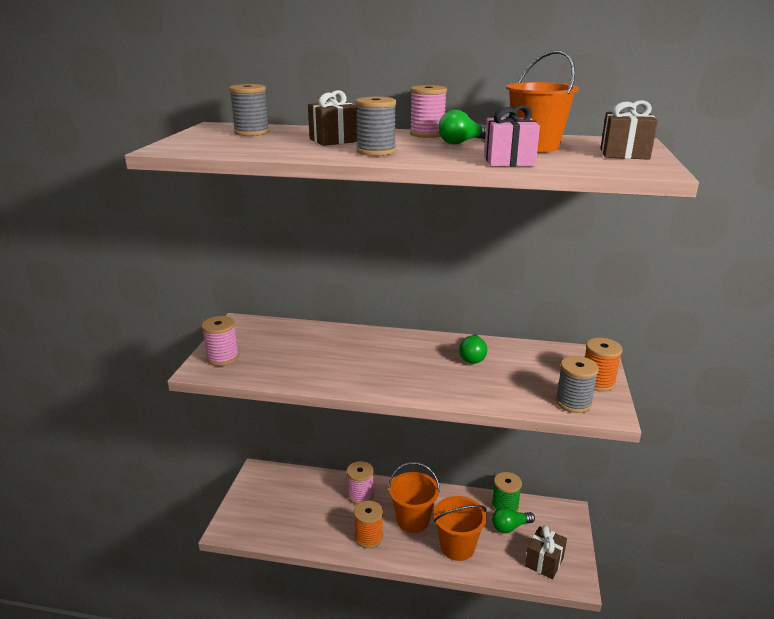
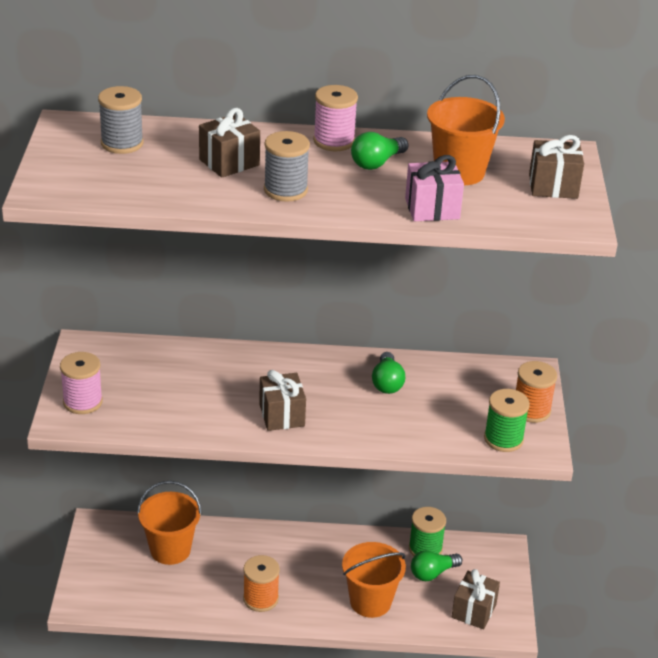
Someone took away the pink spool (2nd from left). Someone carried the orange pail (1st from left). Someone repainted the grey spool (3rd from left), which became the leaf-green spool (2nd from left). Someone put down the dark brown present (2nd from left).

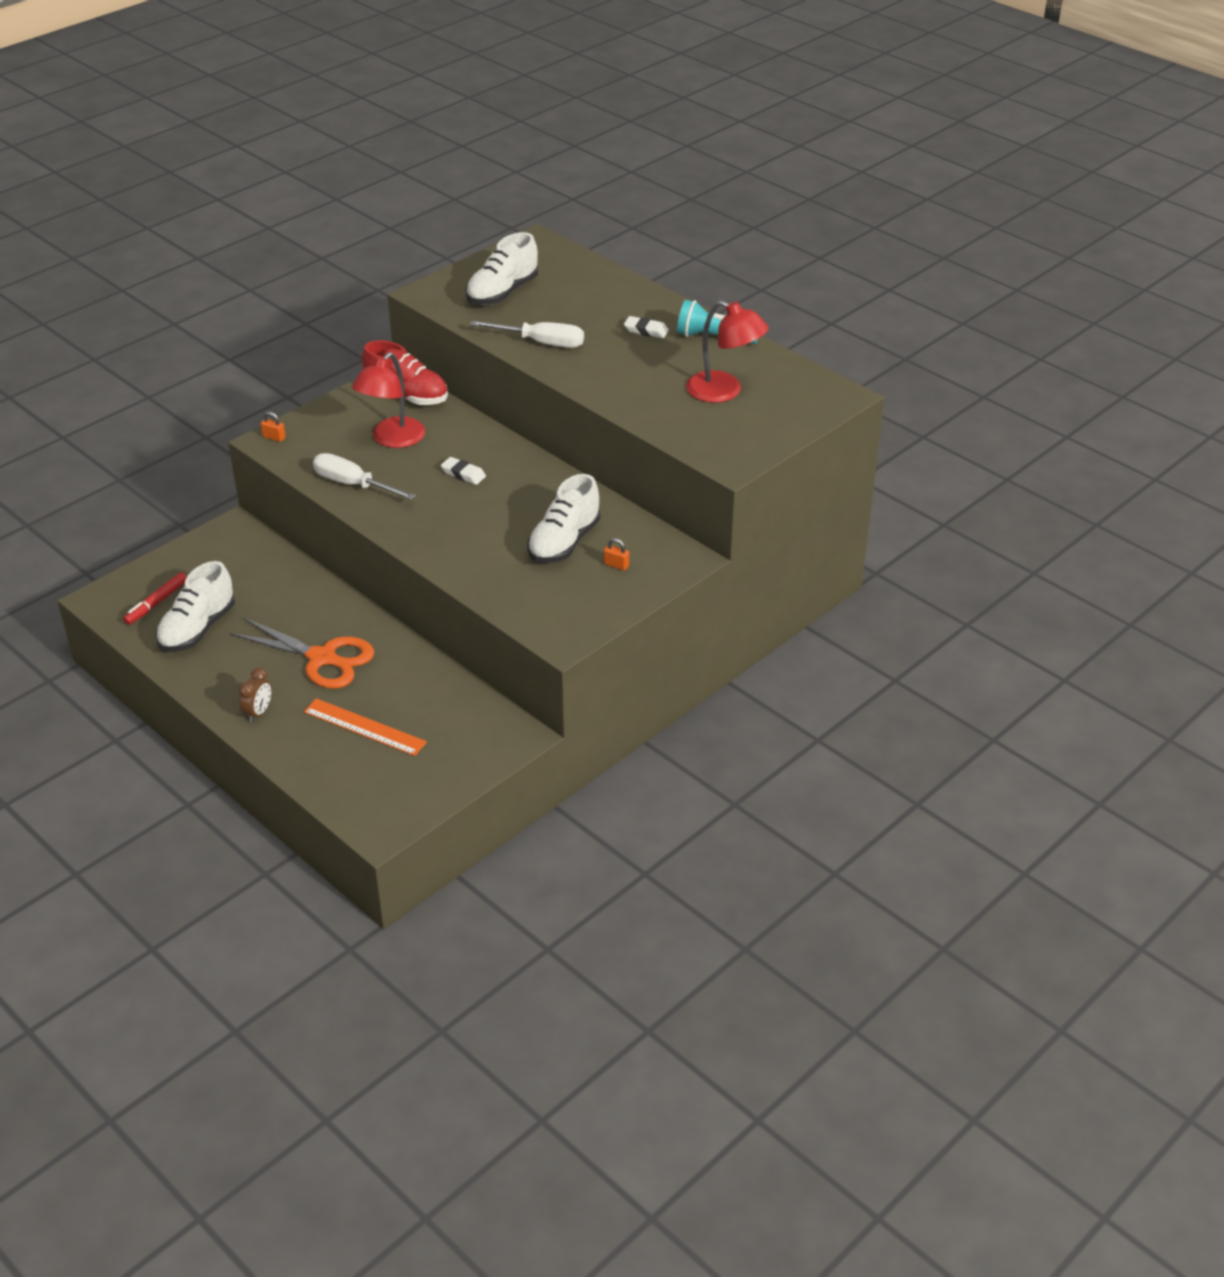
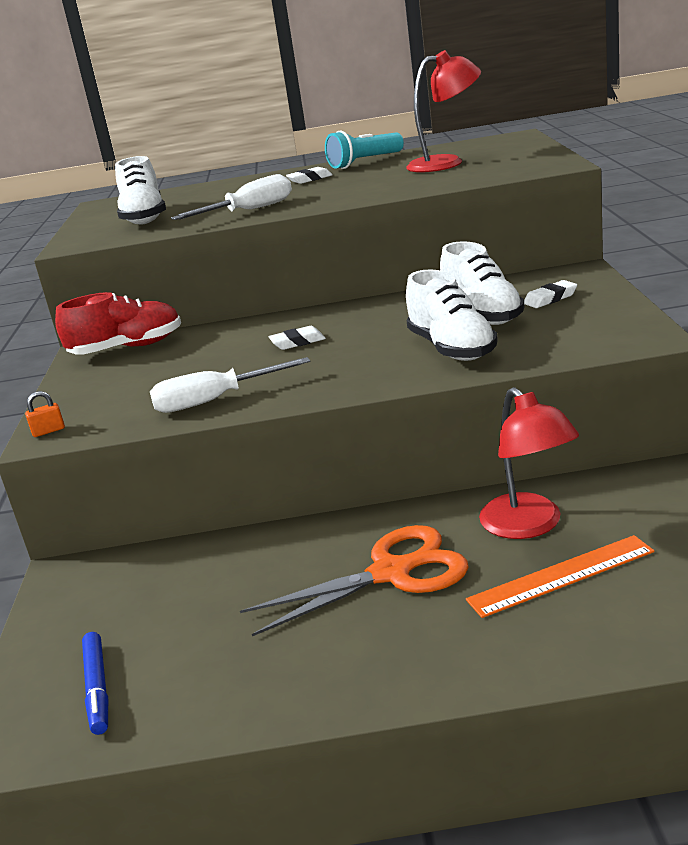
Someone repainted the crimson marker, which became the cobalt marker. Someone carried the white lace-up shoe (1st from left in the first image). Someone took away the dark brown alarm clock. Someone carried the crimson lamp (1st from left in the first image). Someone swapped the orange lock (2nd from left) for the white gum eraser (3rd from left).

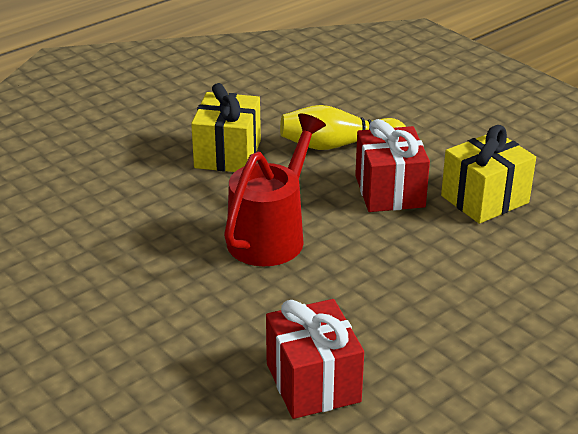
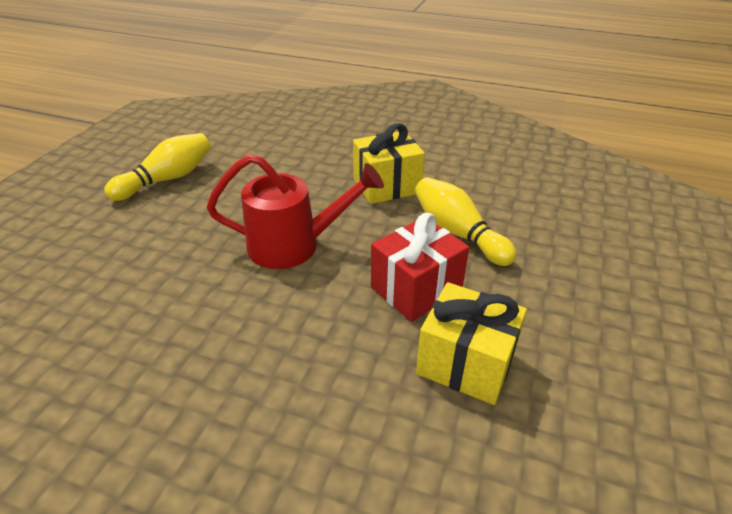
Someone took away the crimson present (1st from left). Someone put down the bright yellow bowling pin (1st from left).

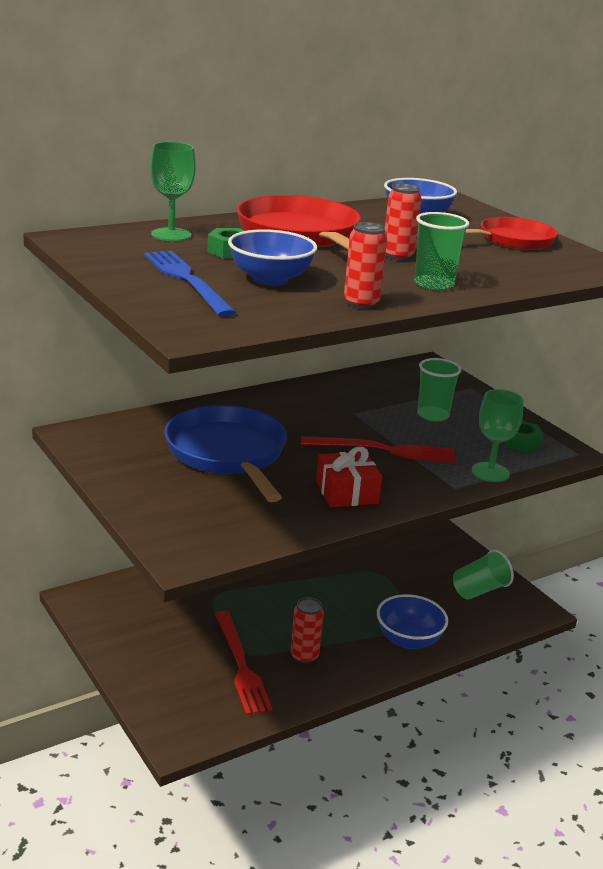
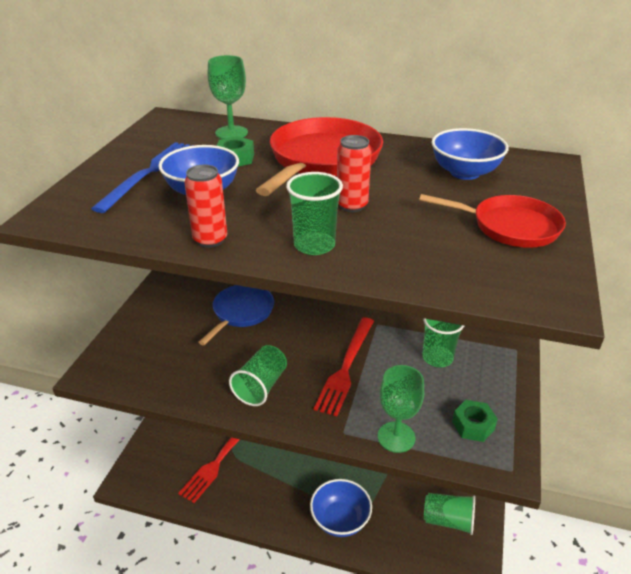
Someone scaled the cobalt frying pan by 0.64. Someone took away the crimson can (1st from left). Someone rotated the crimson fork (2nd from left) by 60 degrees clockwise. Someone swapped the crimson present for the leaf-green tumbler (1st from left).

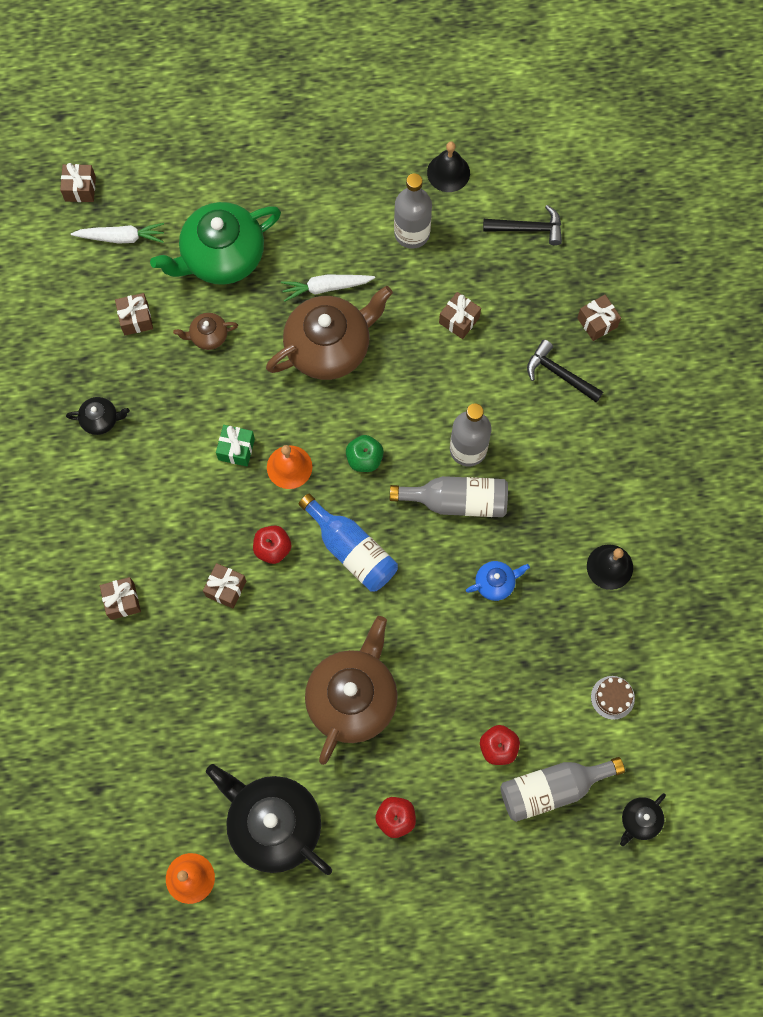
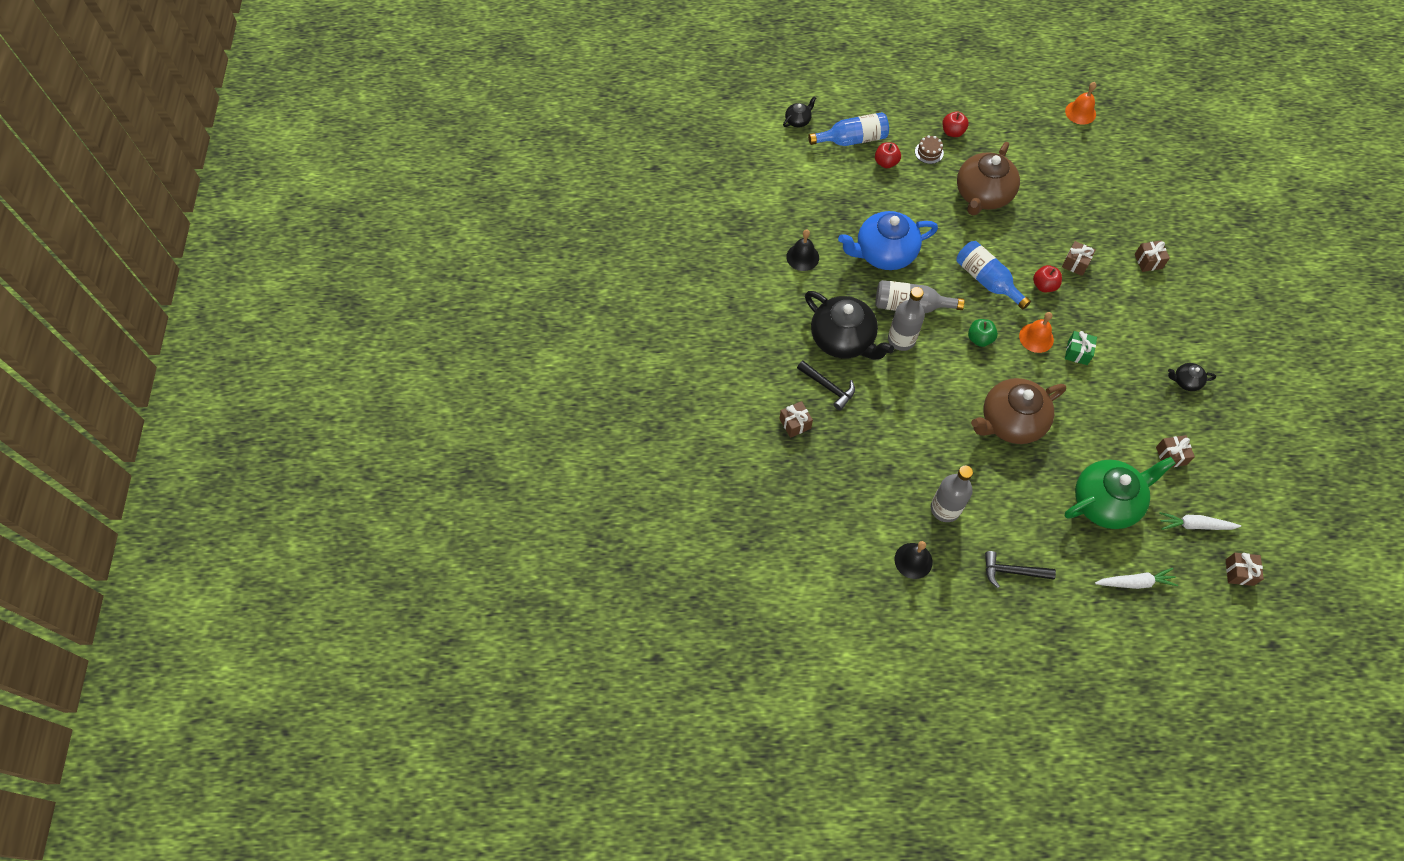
Someone took away the dark brown china teapot (1st from left). Someone carried the ebony china teapot (2nd from left). Someone carried the white root vegetable (2nd from left in the first image). Someone took away the dark brown present (5th from left). Someone scaled the cobalt china teapot by 2.23. Someone carried the ebony carpenter's hammer (1st from left in the first image). Someone repainted the grey drink bottle (4th from left), which became the cobalt drink bottle (1st from left). Someone carried the dark brown layer cake.

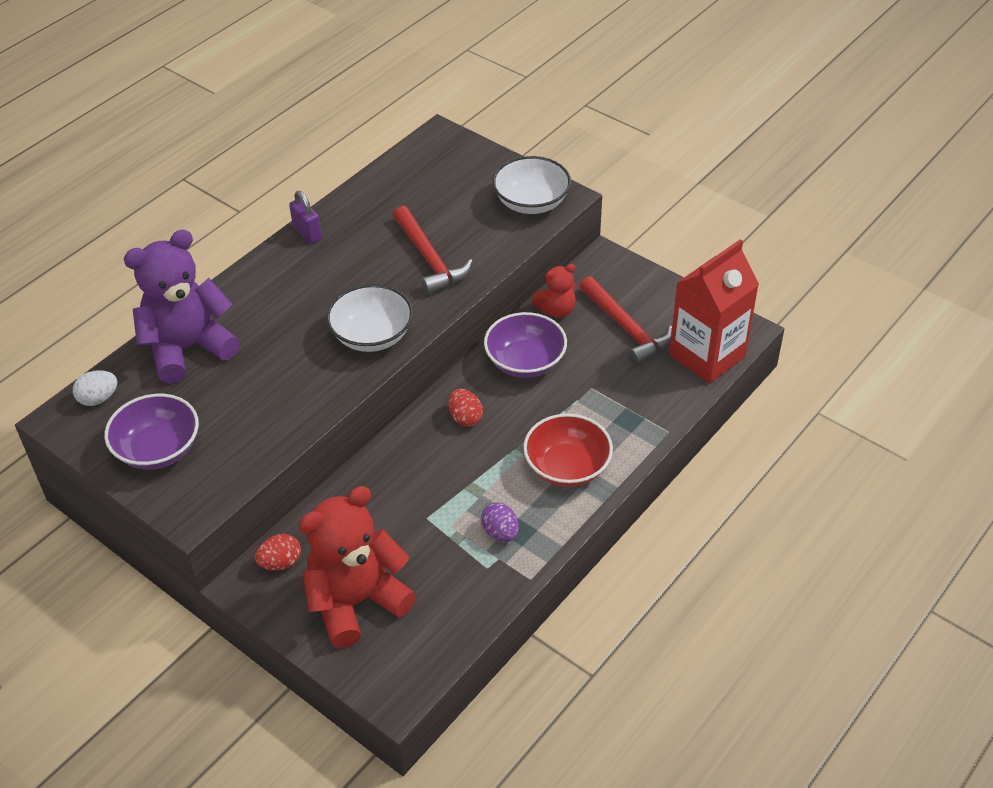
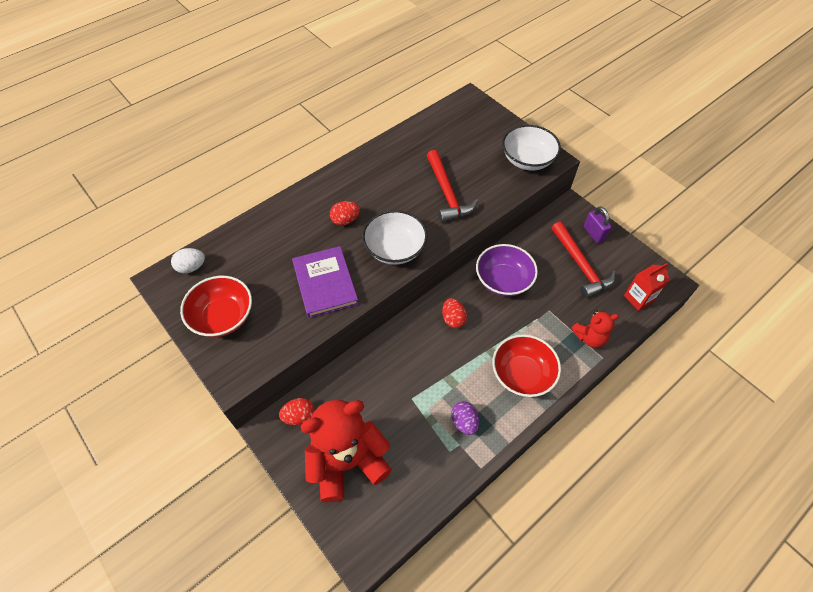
Someone repainted the royal purple bowl (1st from left), which became the crimson bowl (1st from left). Someone took away the royal purple teddy. Someone carried the royal purple lock. Someone carried the crimson teddy (2nd from left). Someone scaled the crimson carton by 0.52. Someone put down the royal purple hardcover. Someone put down the crimson egg (2nd from left).

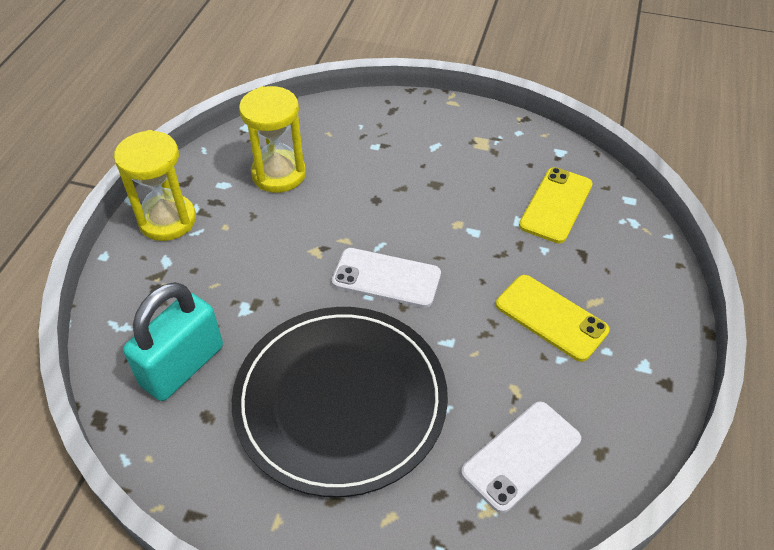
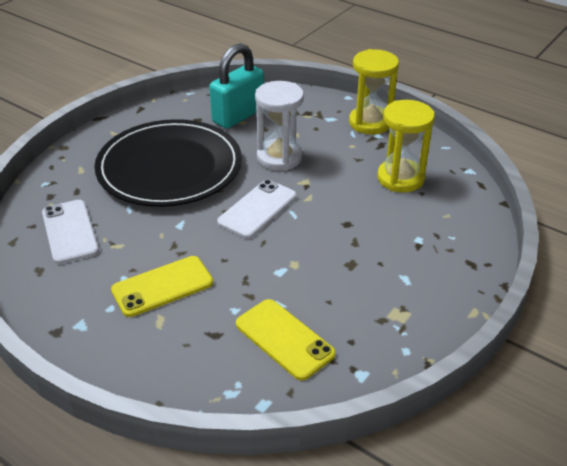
Someone rotated the teal lock by 75 degrees clockwise. Someone put down the white sandglass.

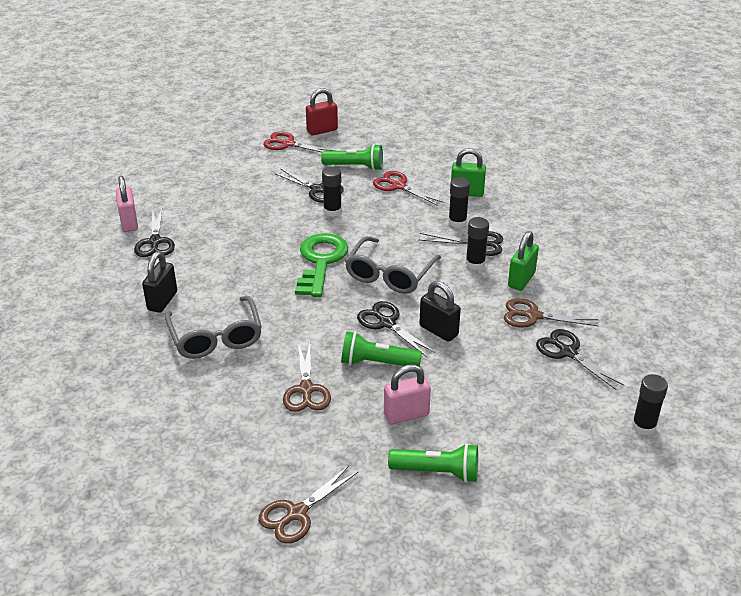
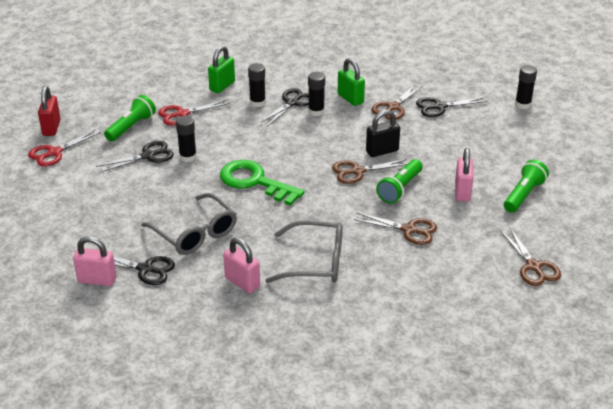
Someone repainted the ebony lock (1st from left), which became the pink lock (2nd from left). Someone carried the grey glasses (2nd from left in the first image). Someone repainted the ebony shears (3rd from left), which became the dark brown shears (1st from left).

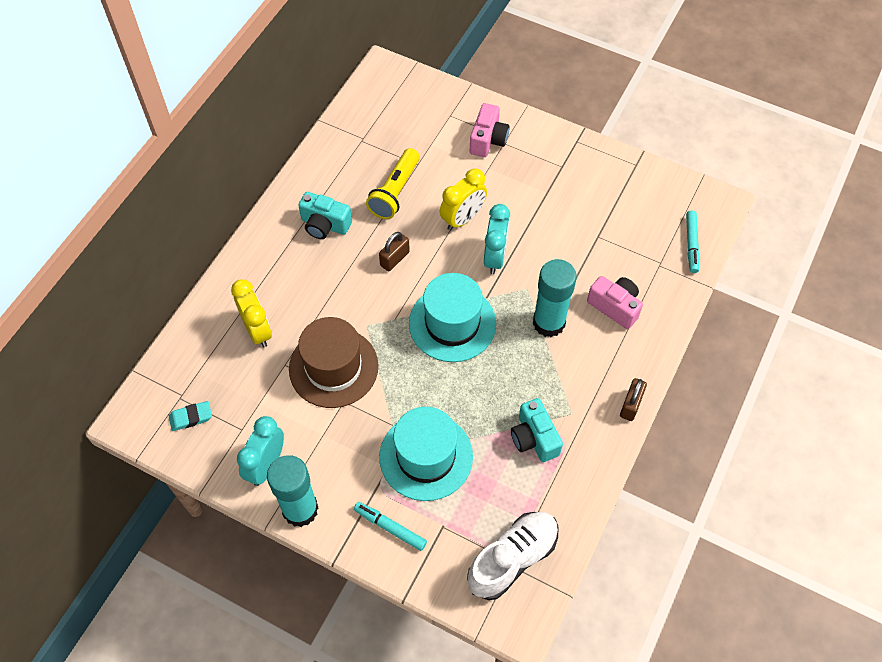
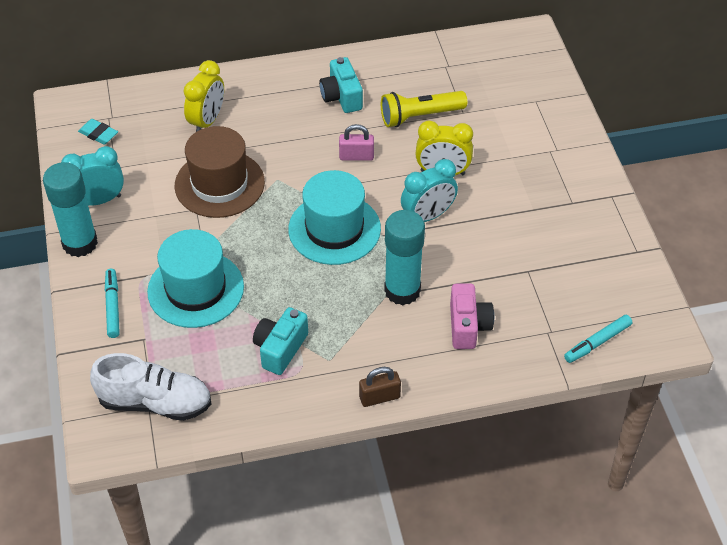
Someone repainted the dark brown lock (1st from left), which became the pink lock. Someone took away the pink photo camera (1st from left).

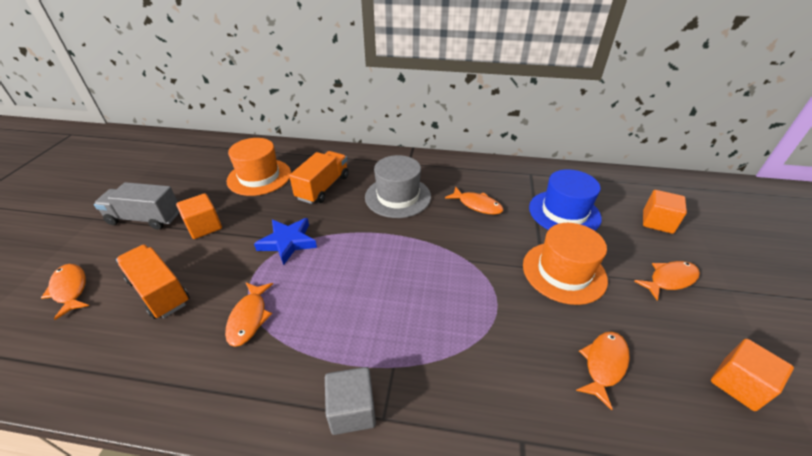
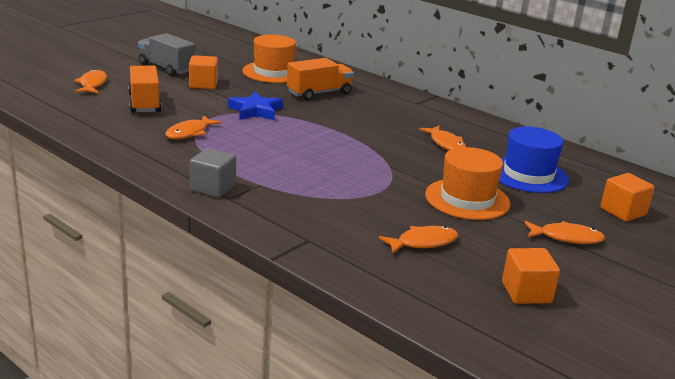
Someone took away the grey top hat.

